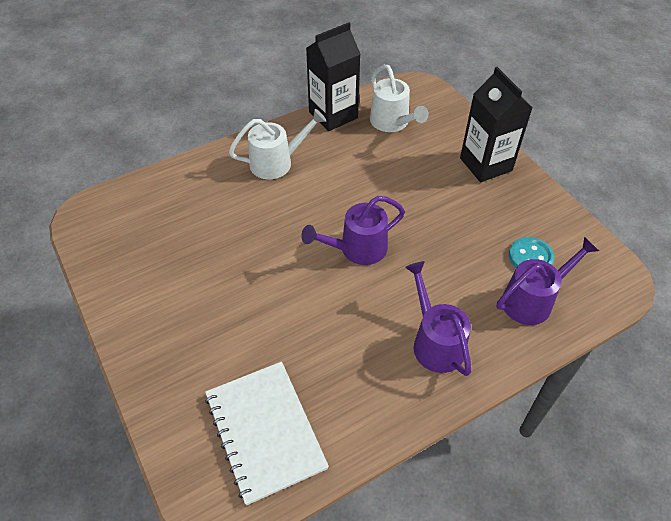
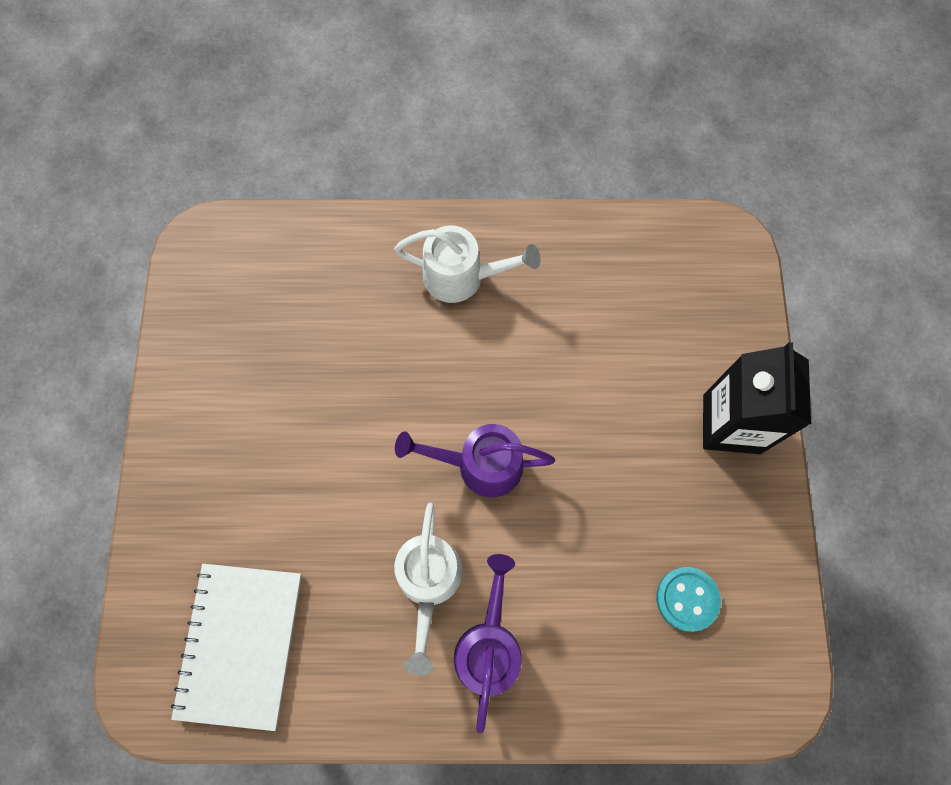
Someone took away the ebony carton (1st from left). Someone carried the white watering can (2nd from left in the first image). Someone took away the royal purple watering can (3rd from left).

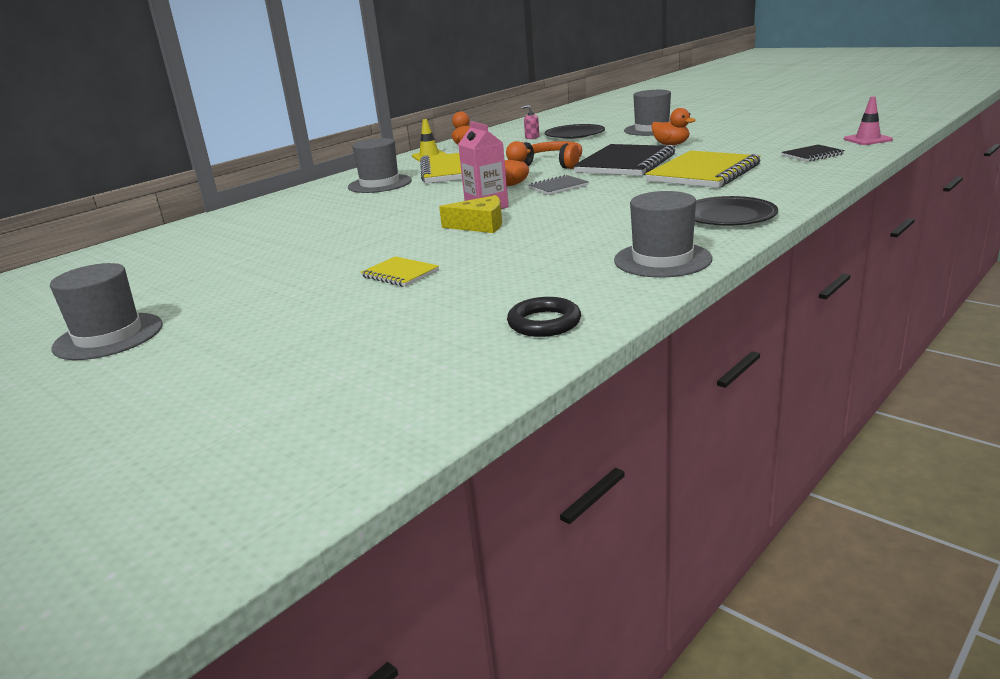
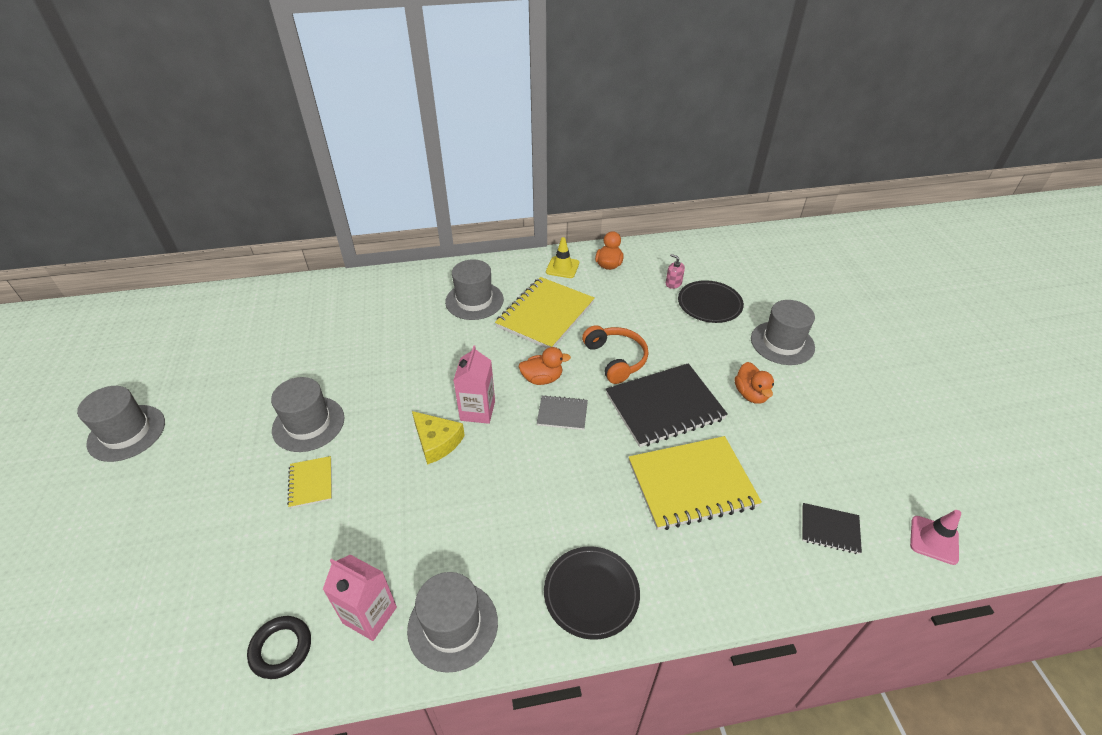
Someone put down the grey top hat (2nd from left). Someone put down the pink carton (1st from left).

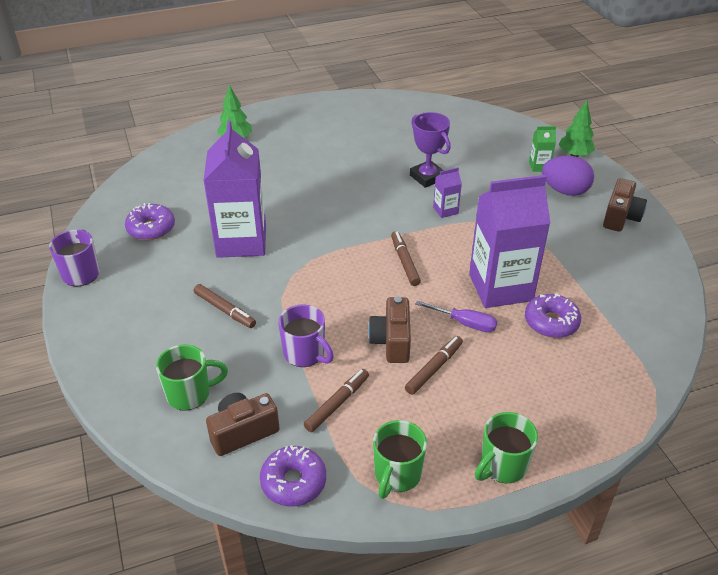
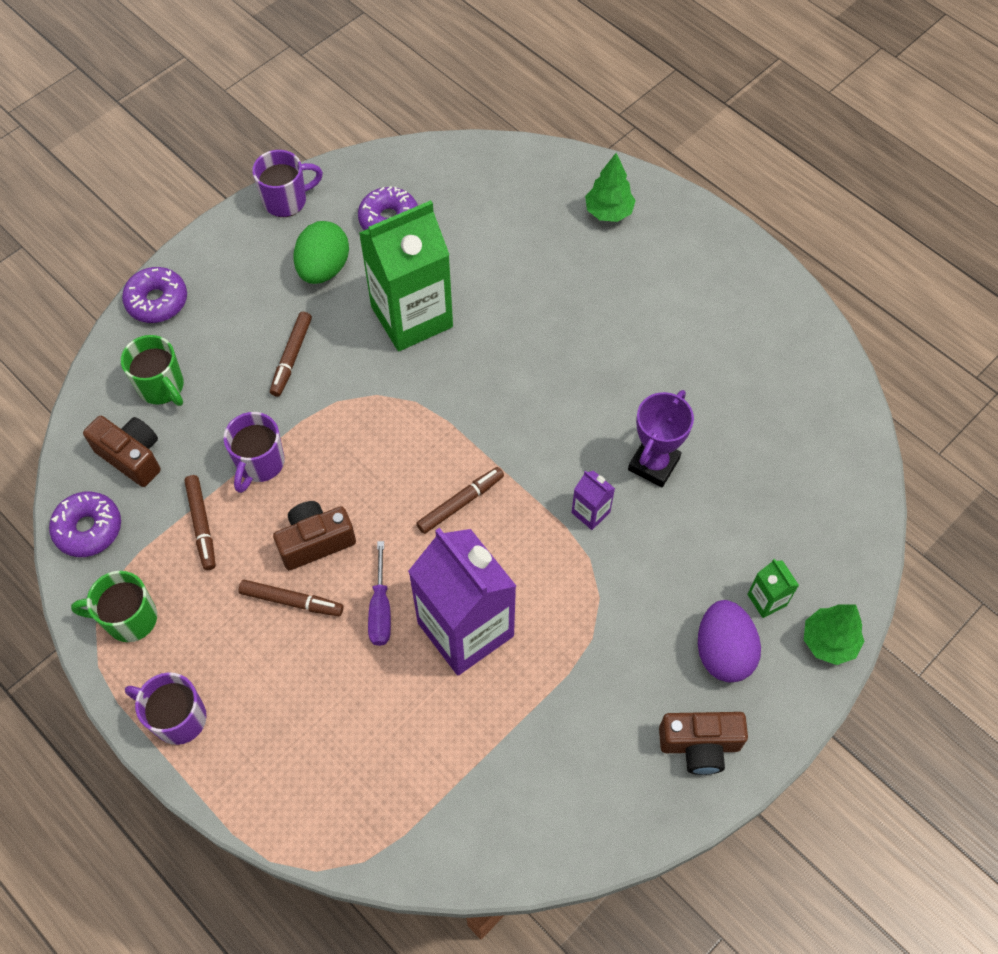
Someone repainted the royal purple carton (1st from left), which became the leaf-green carton (1st from left). Someone rotated the dark brown marker (2nd from left in the first image) by 60 degrees clockwise. Someone repainted the leaf-green coffee mug (3rd from left), which became the royal purple coffee mug (1st from left). Someone carried the royal purple glazed donut (3rd from left in the first image). Someone put down the leaf-green egg.

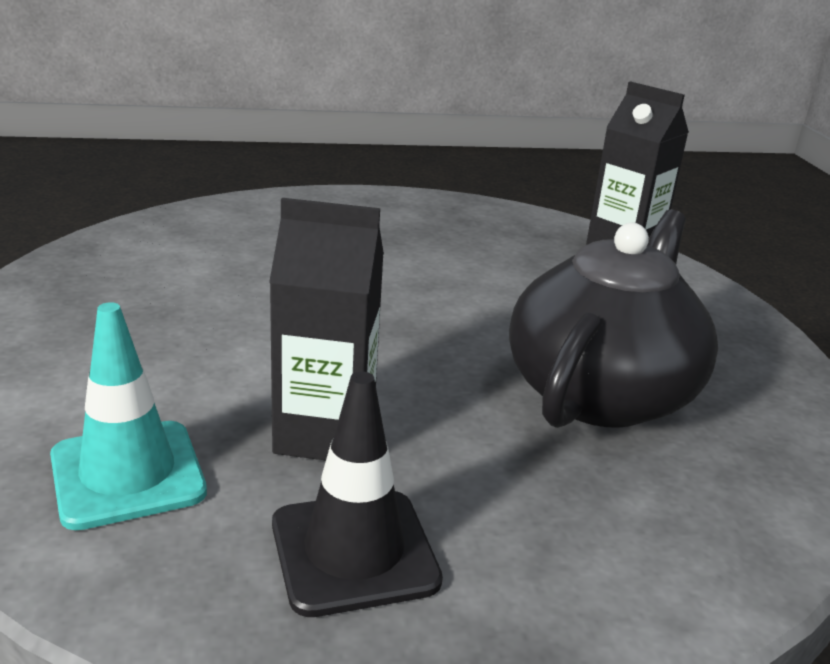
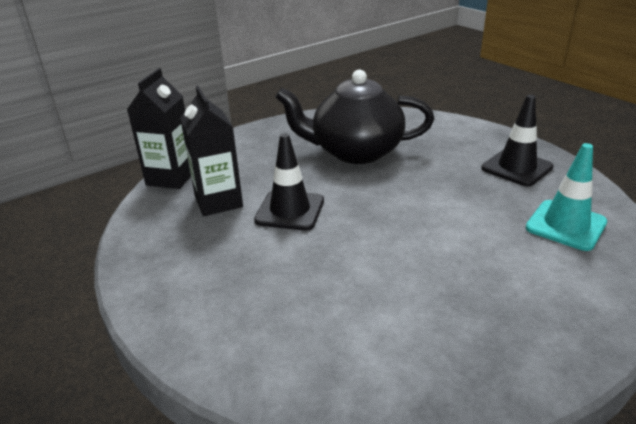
Someone carried the ebony carton (1st from left in the first image). Someone put down the ebony traffic cone (1st from left).

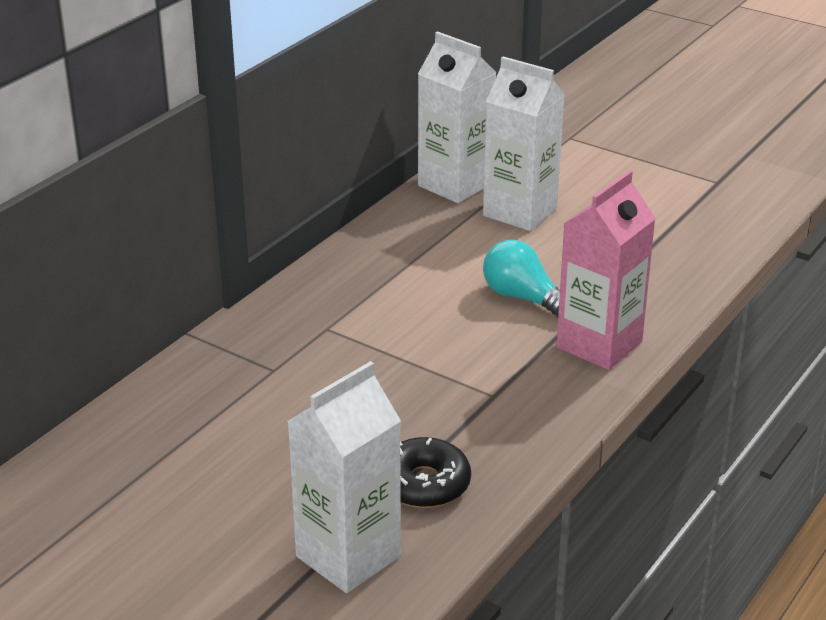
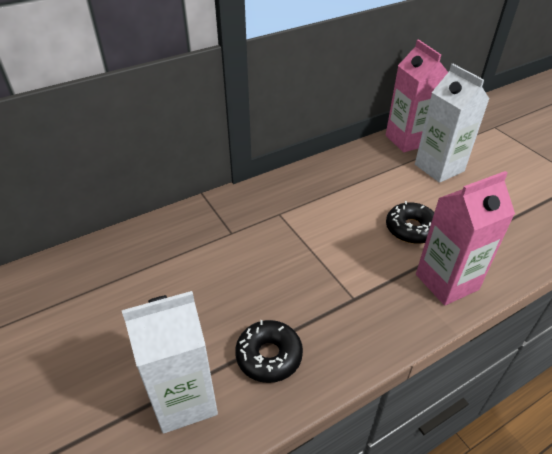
Someone repainted the white carton (2nd from left), which became the pink carton (1st from left). Someone swapped the teal bulb for the ebony glazed donut (2nd from left).

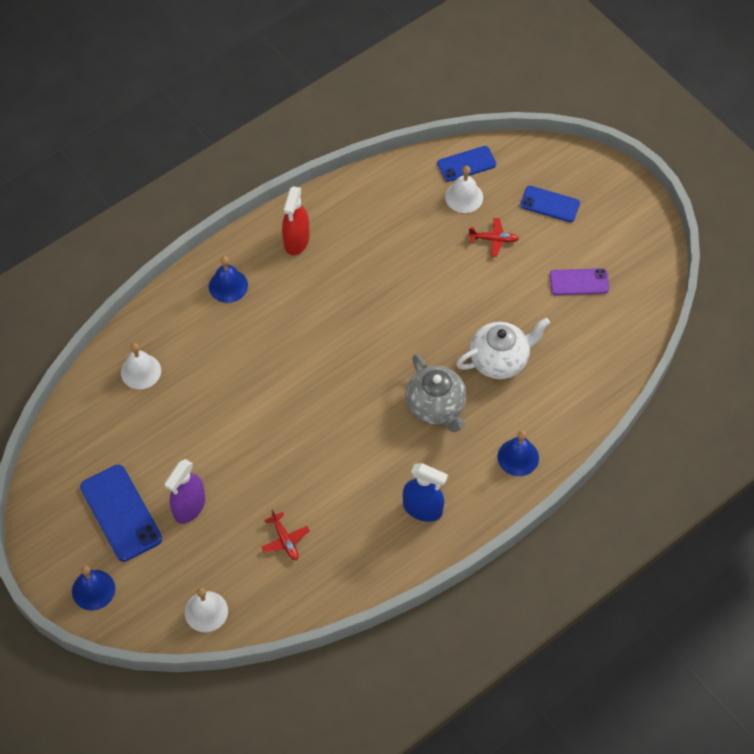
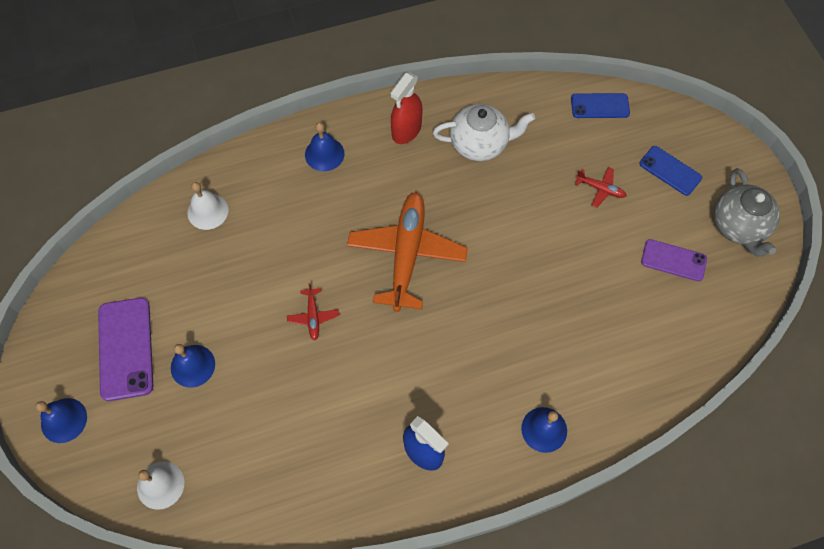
Someone repainted the cobalt phone (1st from left), which became the royal purple phone (1st from left). Someone swapped the royal purple spray bottle for the cobalt hand bell (2nd from left). Someone carried the crimson plane (1st from left). Someone carried the grey china teapot. Someone took away the white hand bell (3rd from left). Someone carried the white china teapot. Someone put down the orange plane.

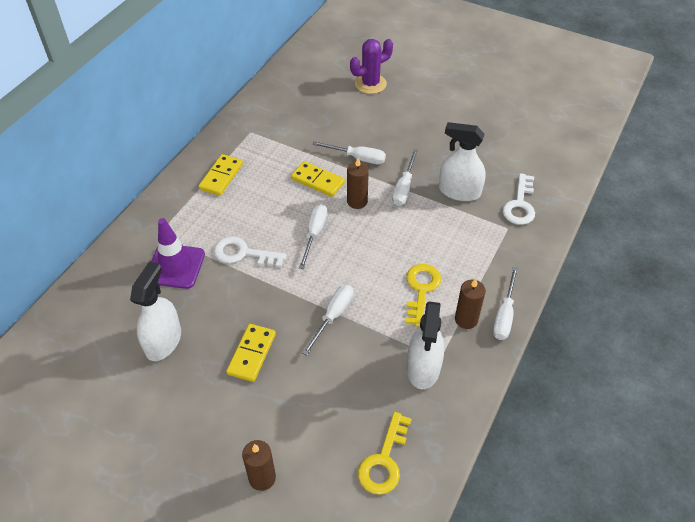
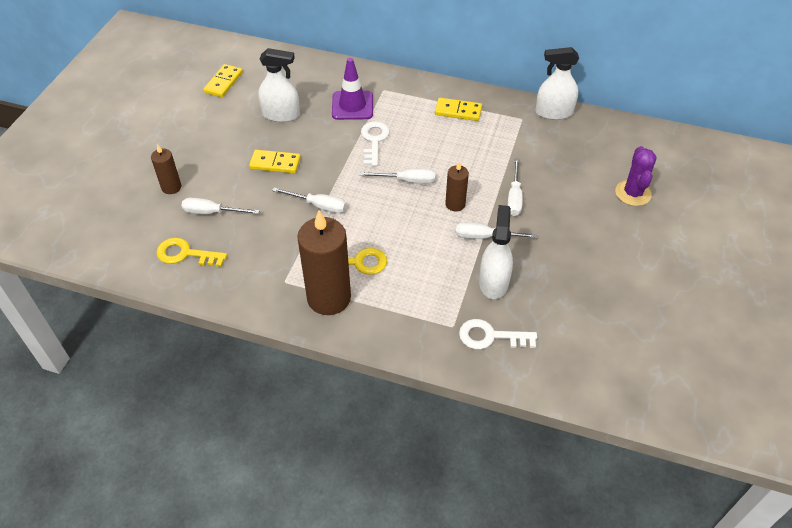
Someone carried the bright yellow domino (3rd from left in the first image). Someone rotated the royal purple cactus by 45 degrees clockwise. Someone carried the white spray bottle (2nd from left in the first image). Someone scaled the dark brown pillar candle (3rd from left in the first image) by 1.98. Someone carried the white hand screwdriver (5th from left in the first image).

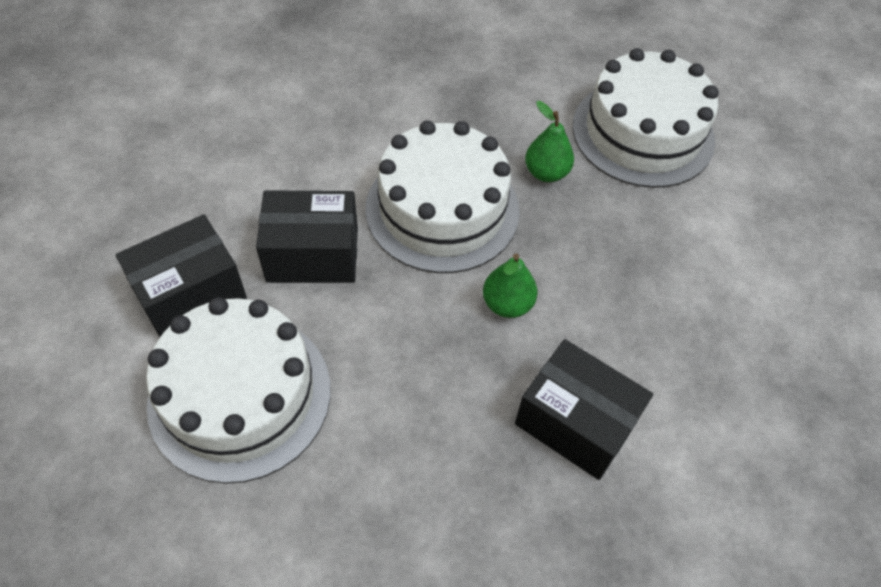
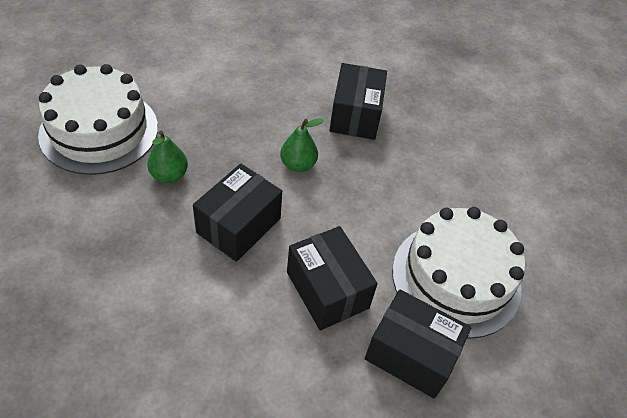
Someone swapped the white layer cake (2nd from left) for the ebony parcel (1st from left).

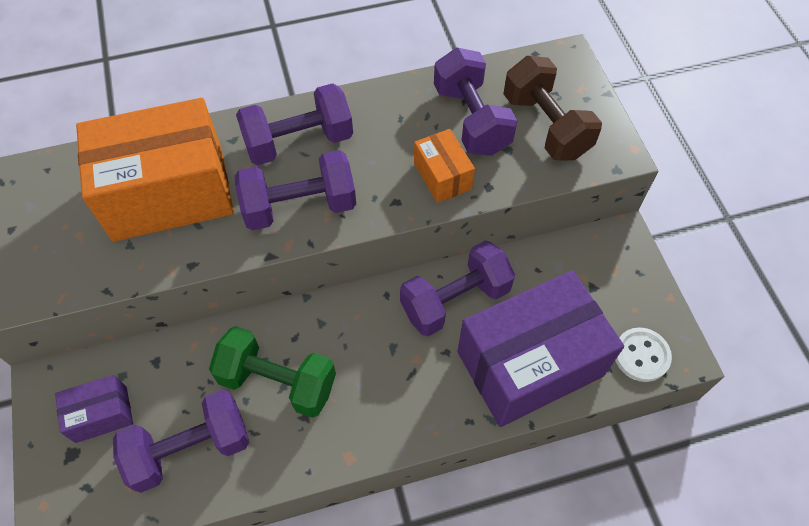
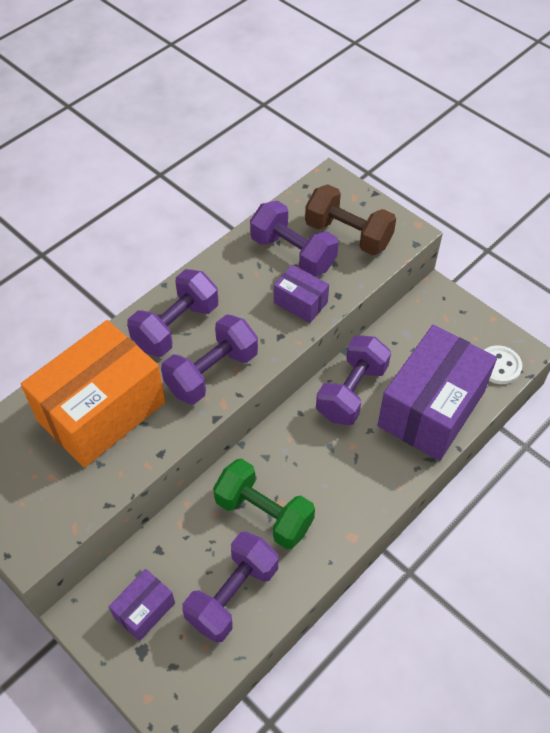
Someone rotated the leaf-green dumbbell by 45 degrees clockwise. Someone repainted the orange parcel (2nd from left), which became the royal purple parcel (2nd from left).

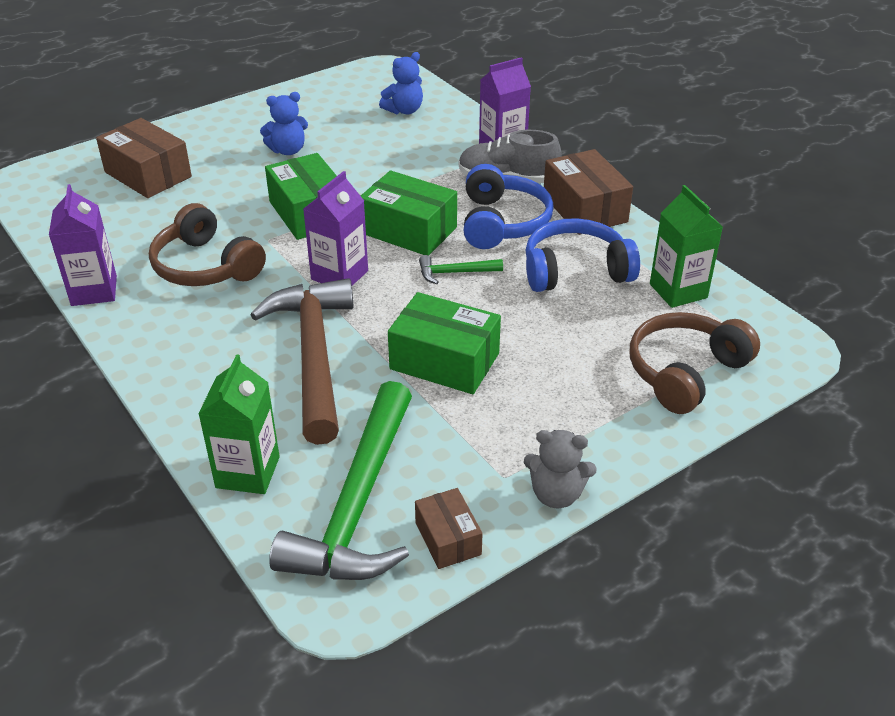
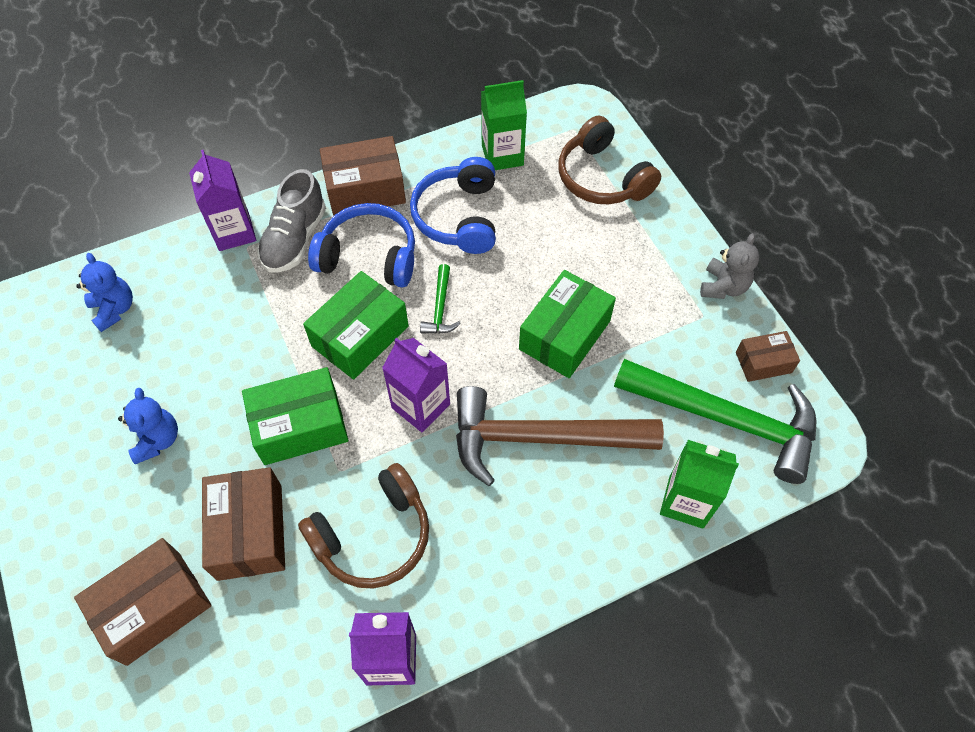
Someone put down the dark brown parcel (2nd from left).

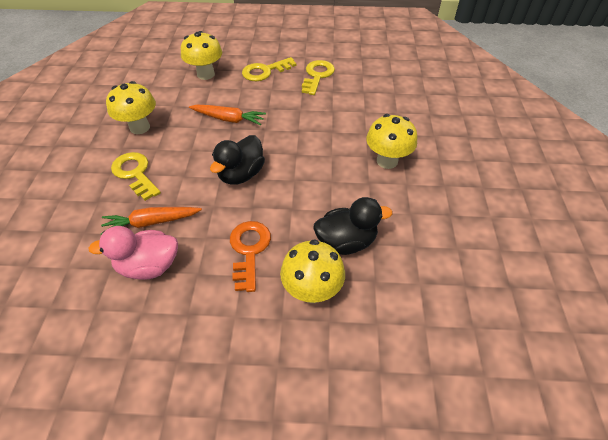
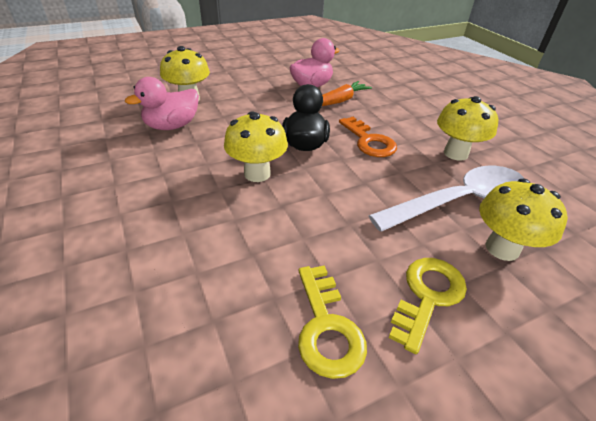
Someone took away the bright yellow door key (1st from left). Someone took away the orange root vegetable (2nd from left). Someone carried the orange door key. Someone repainted the ebony rubber duck (2nd from left), which became the pink rubber duck (1st from left). Someone carried the bright yellow mushroom (4th from left in the first image). Someone put down the white teaspoon.

